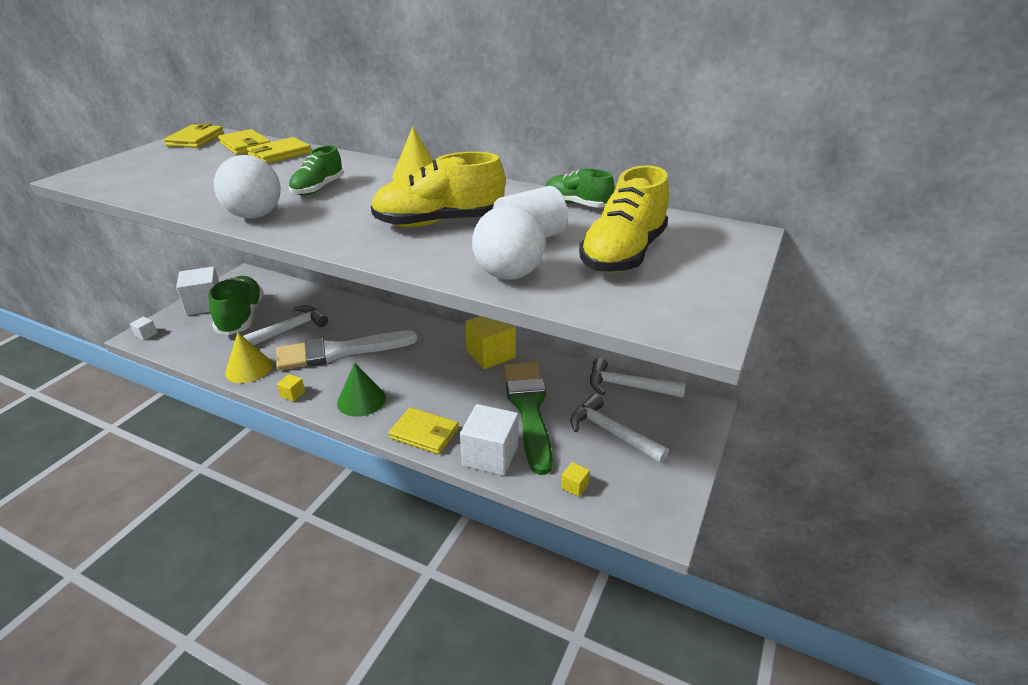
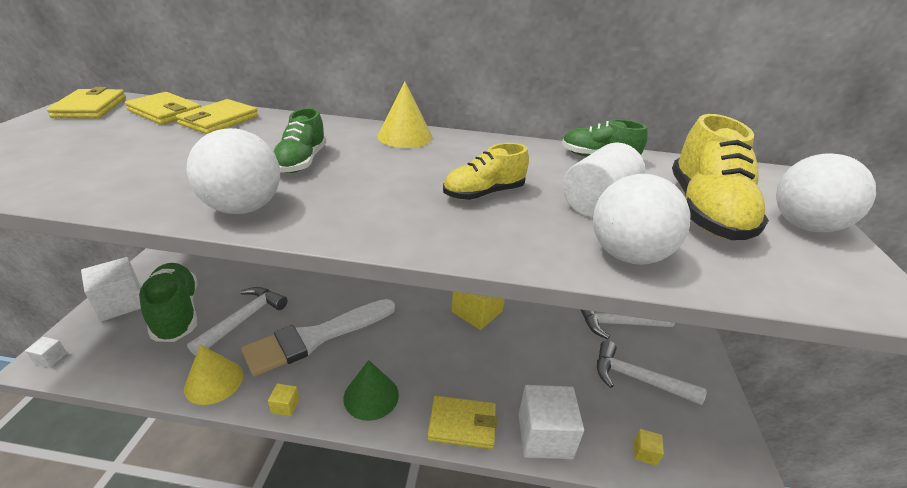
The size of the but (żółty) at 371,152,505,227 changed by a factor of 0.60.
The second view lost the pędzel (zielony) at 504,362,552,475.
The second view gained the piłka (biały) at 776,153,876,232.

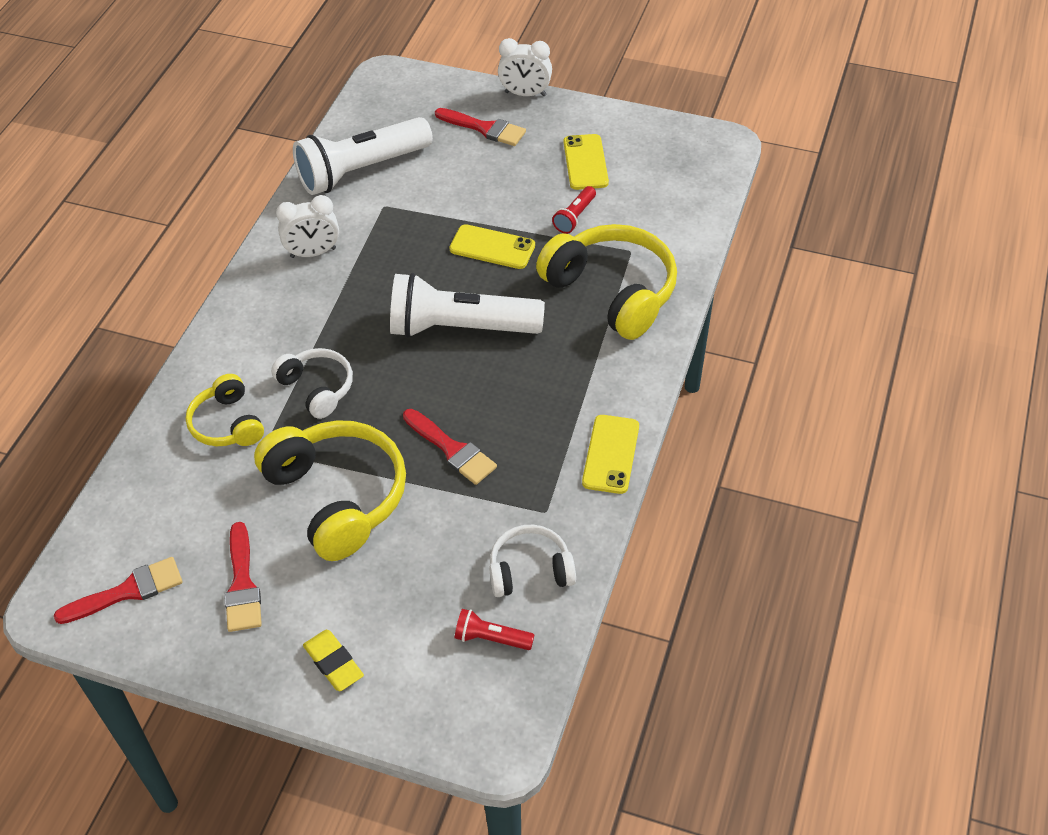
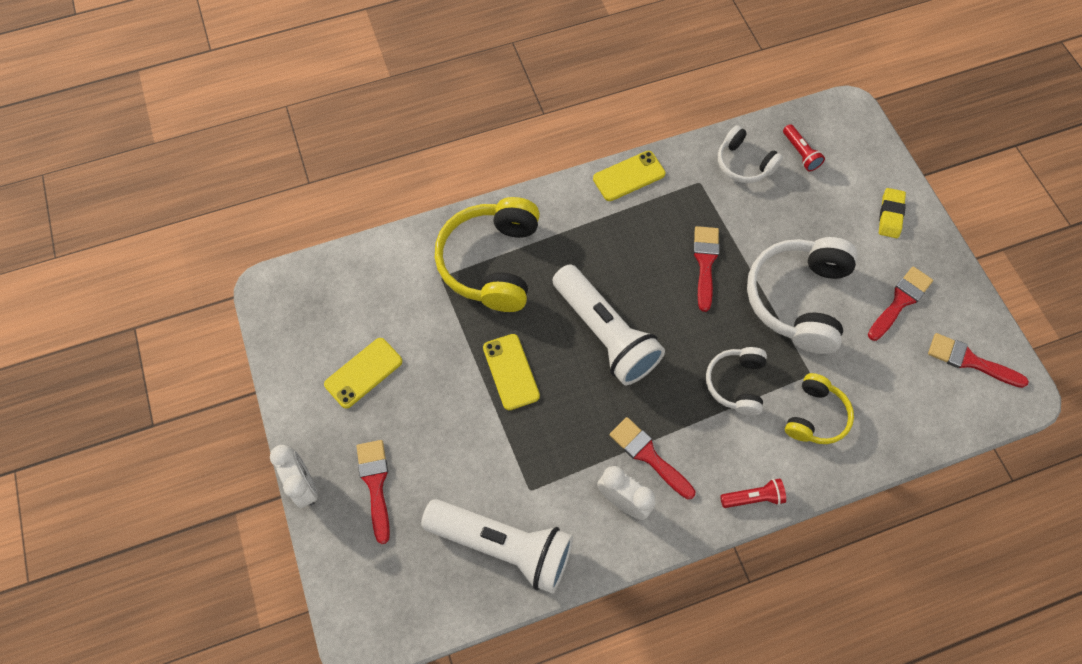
The latarka (czerwony) ended up elsewhere, having gone from 552,186,596,234 to 720,478,786,508.
What was the słuchawki (żółty) at 254,420,406,561 turned into the słuchawki (biały) at 747,237,858,354.
The second view gained the pędzel (czerwony) at 610,417,695,500.

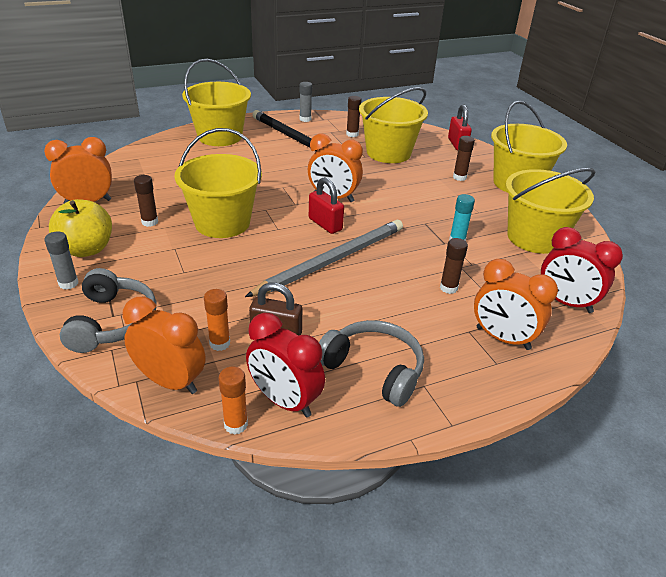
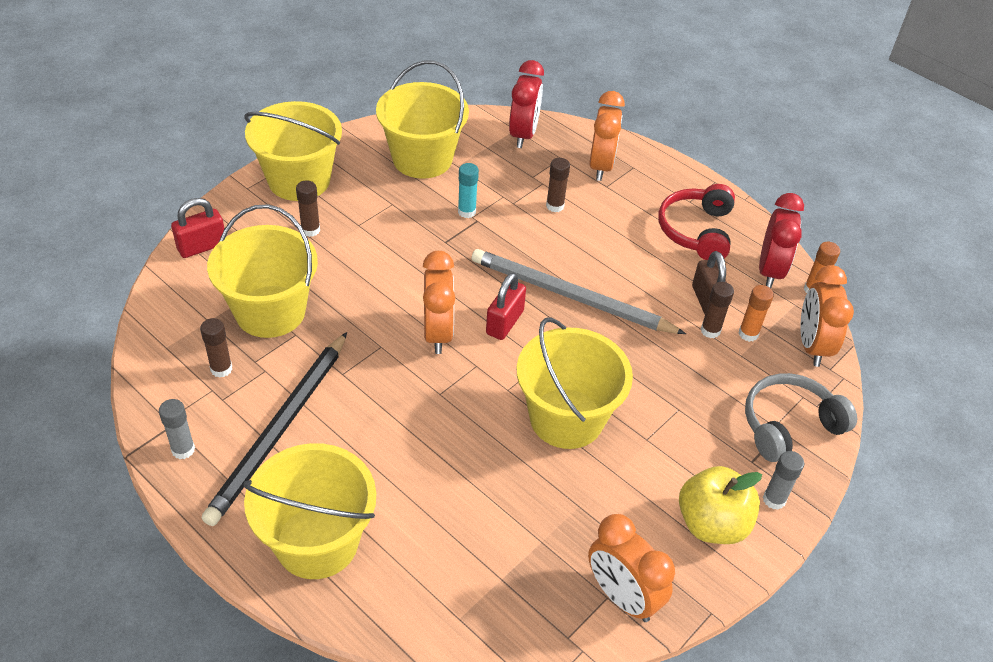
The klej w sztyfcie (brązowy) ended up elsewhere, having gone from 134,175,158,227 to 701,282,734,338.
What was the słuchawki (szary) at 319,320,424,407 turned into the słuchawki (czerwony) at 658,184,735,261.

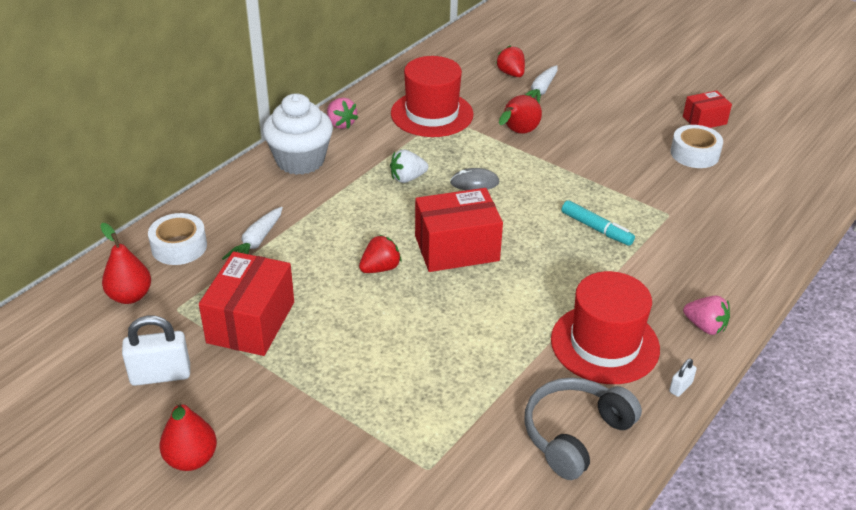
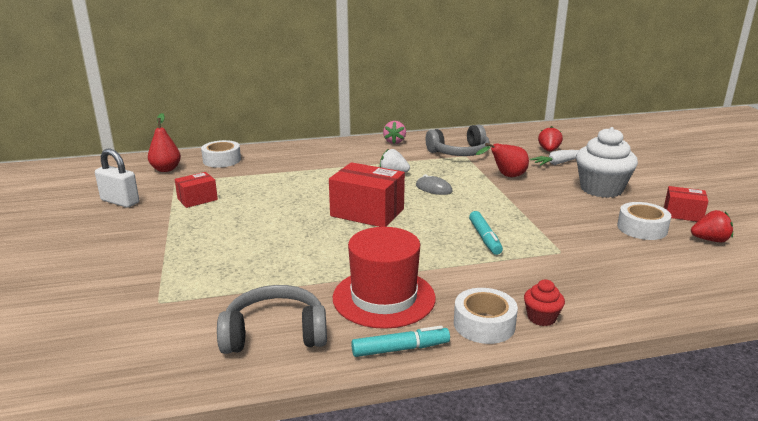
Where the kapelusz (czerwony) stood at 391,56,474,137, the słuchawki (szary) came to stand at 426,124,490,156.
The muffinka (biały) ended up elsewhere, having gone from 263,93,333,175 to 576,127,638,198.
The second view lost the marchewka (biały) at 222,207,283,260.
The truskawka (czerwony) ended up elsewhere, having gone from 359,235,402,273 to 691,210,733,242.
The size of the pudełko (czerwony) at 199,251,294,356 changed by a factor of 0.56.
Where the truskawka (różowy) stood at 683,296,730,335, the taśma klejąca (biały) came to stand at 454,288,518,344.
Where the kłódka (biały) stood at 669,359,697,397, the flamaster (turkusowy) came to stand at 351,326,450,357.
The second view lost the gruszka (czerwony) at 159,399,217,471.
The second view gained the muffinka (czerwony) at 524,279,565,326.

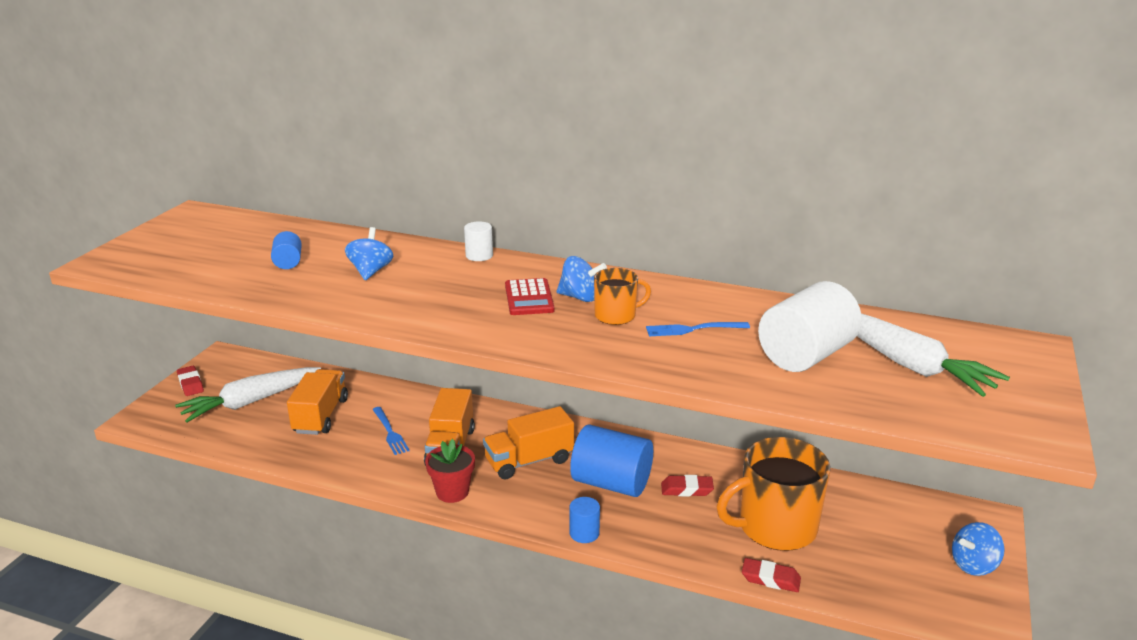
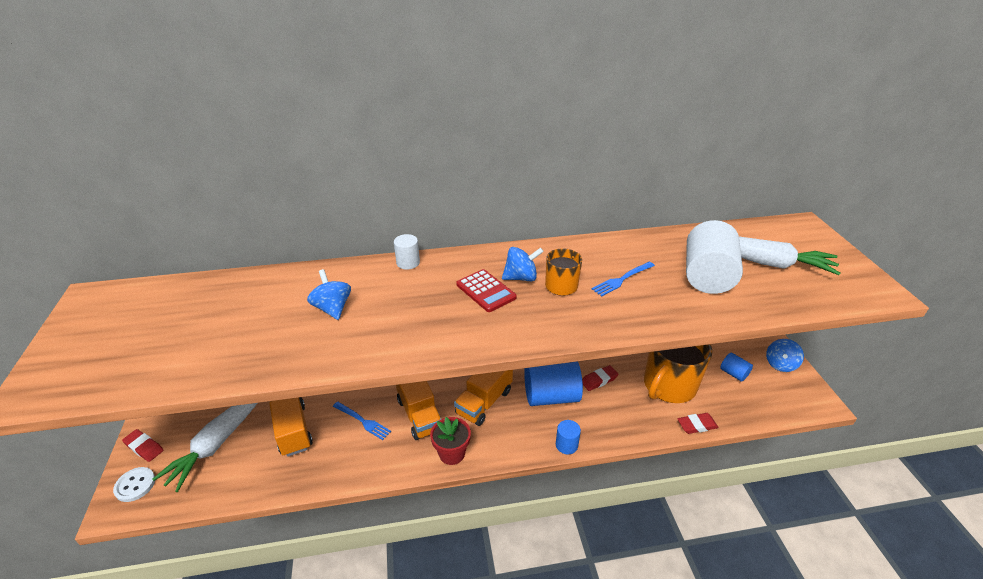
The walec (niebieski) ended up elsewhere, having gone from 271,231,302,269 to 720,353,753,382.
The second view gained the guzik (biały) at 113,467,155,502.

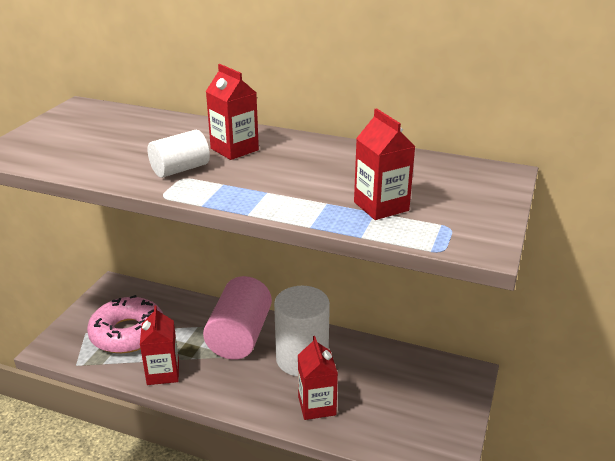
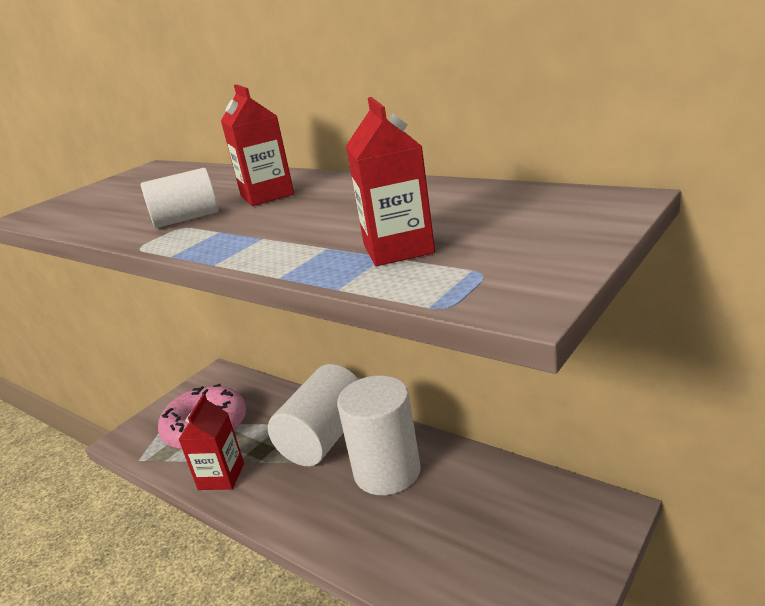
What was the walec (różowy) at 203,276,272,360 turned into the walec (biały) at 268,364,359,466.
The second view lost the karton mleka (czerwony) at 298,336,338,420.

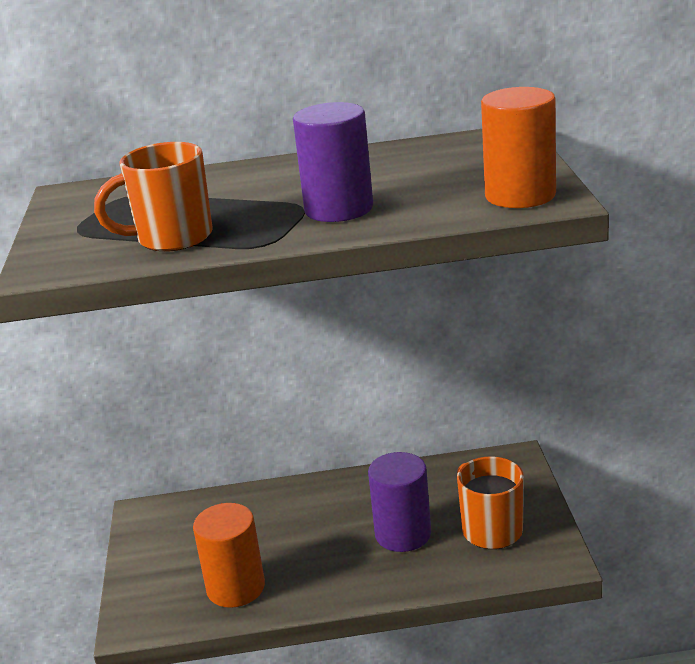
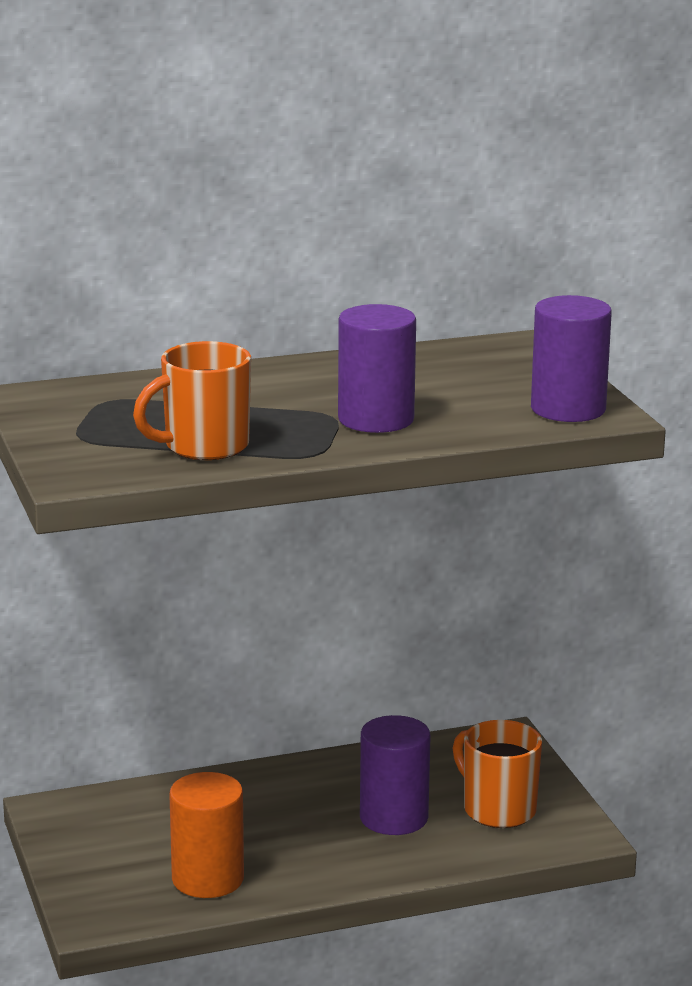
What was the walec (pomarańczowy) at 481,87,556,208 turned into the walec (fioletowy) at 531,295,612,422.

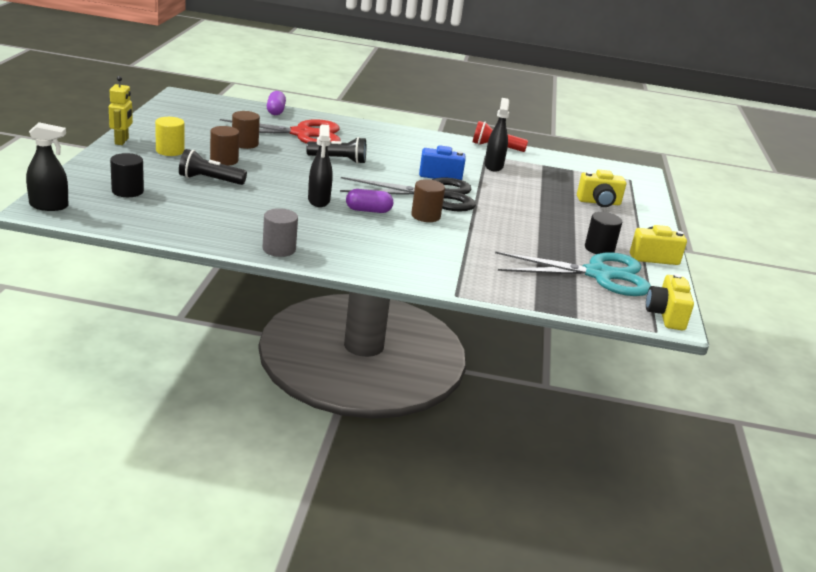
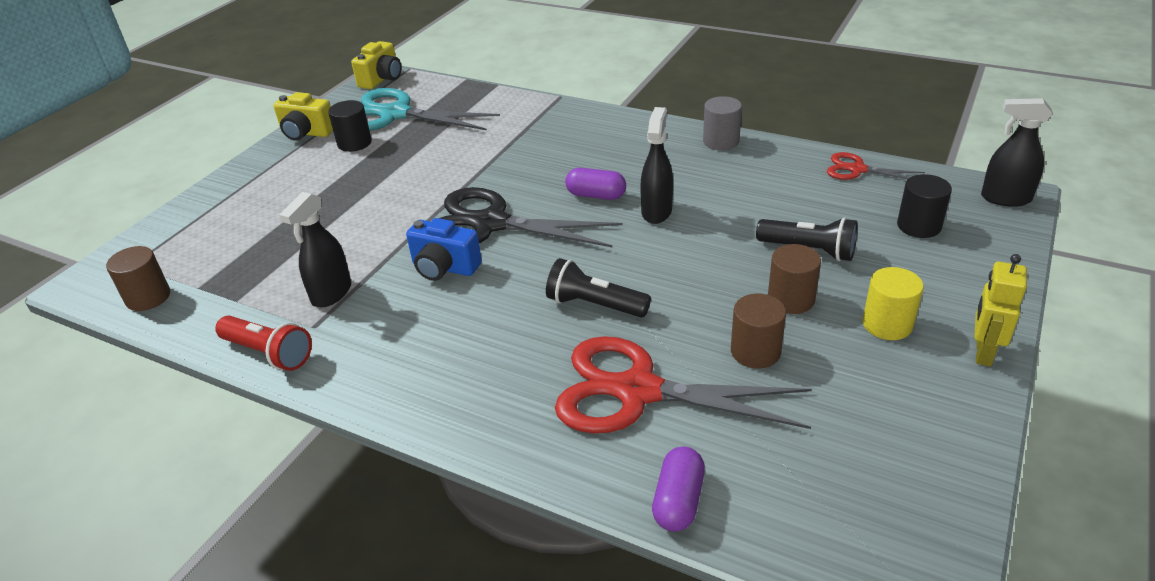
The second view lost the aparat fotograficzny (żółty) at 577,170,626,207.
The walec (brązowy) ended up elsewhere, having gone from 411,179,445,222 to 106,246,170,311.
The second view gained the nożyczki (czerwony) at 827,152,925,180.

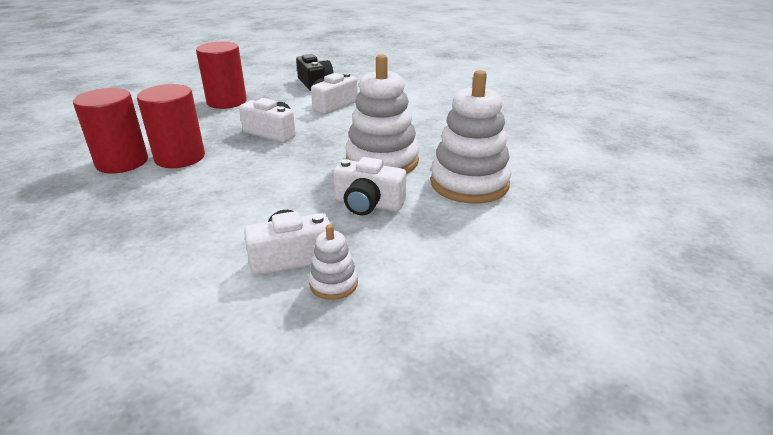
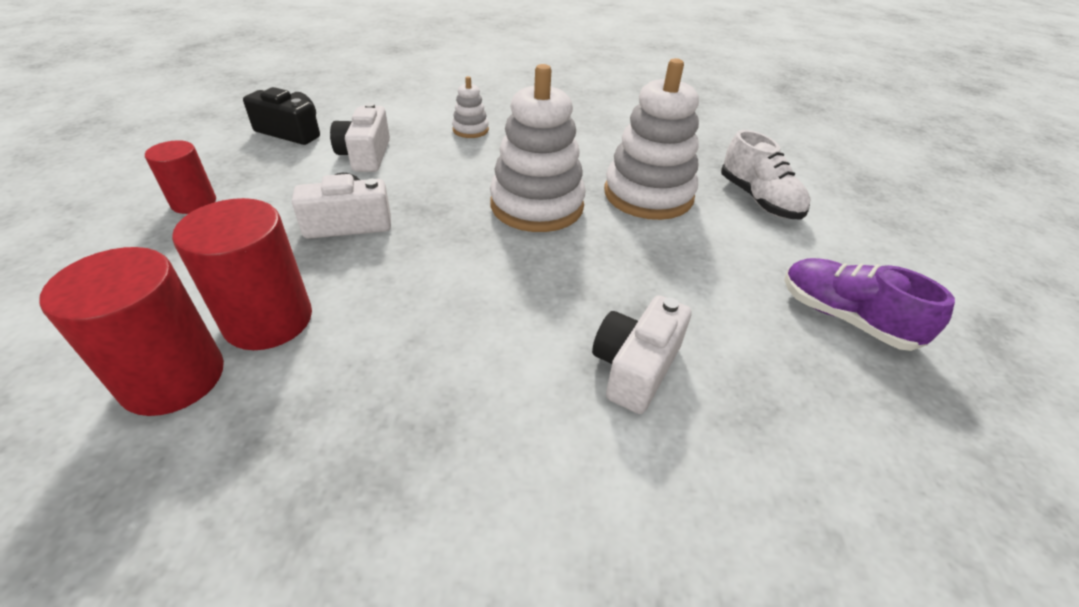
The size of the walec (czerwony) at 196,42,247,109 changed by a factor of 0.62.
The second view lost the aparat fotograficzny (biały) at 333,157,406,216.
The zabawka nakładanka (biały) ended up elsewhere, having gone from 309,224,358,300 to 452,76,489,138.
The second view gained the but (biały) at 721,130,811,219.
The second view gained the but (fioletowy) at 784,258,955,351.

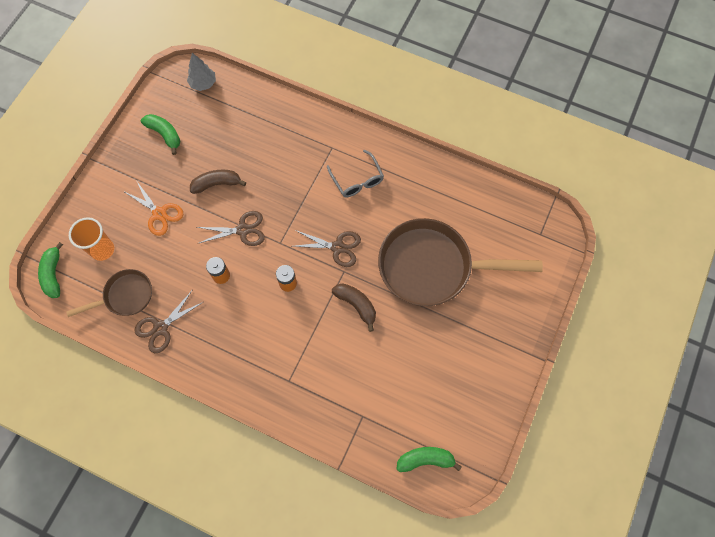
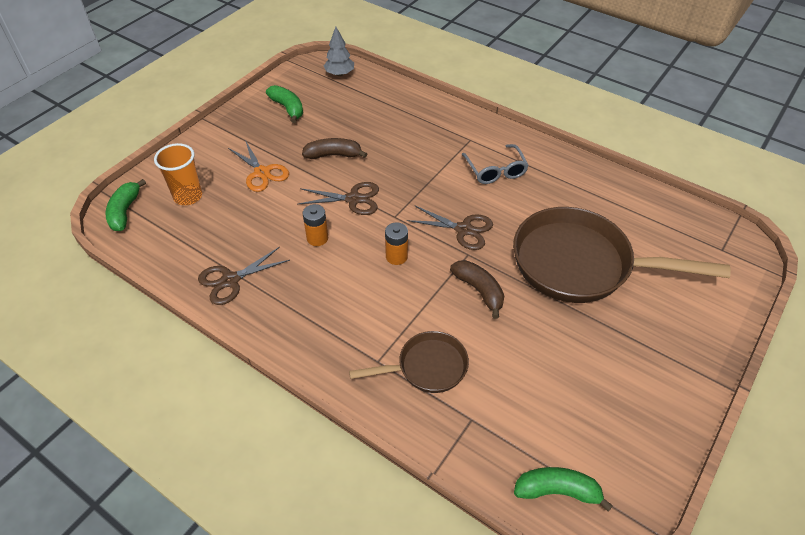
The patelnia (brązowy) ended up elsewhere, having gone from 66,269,152,317 to 349,331,469,393.

